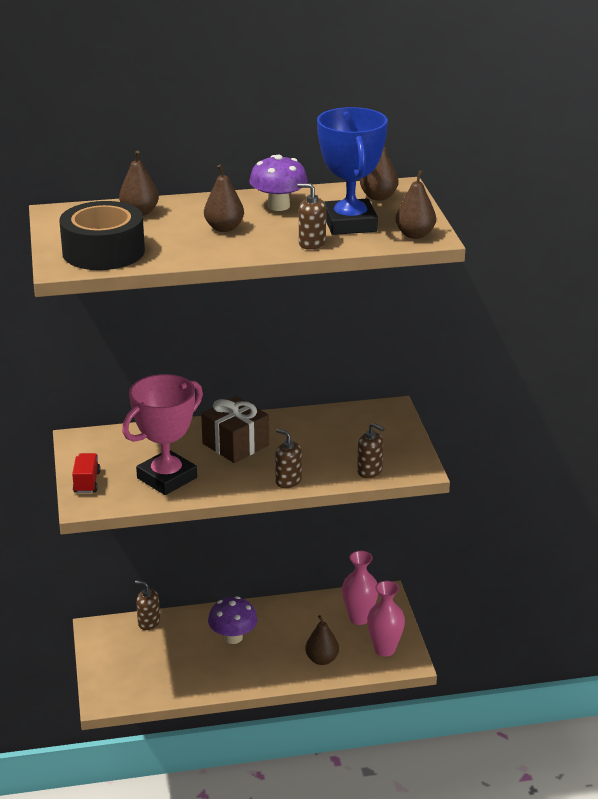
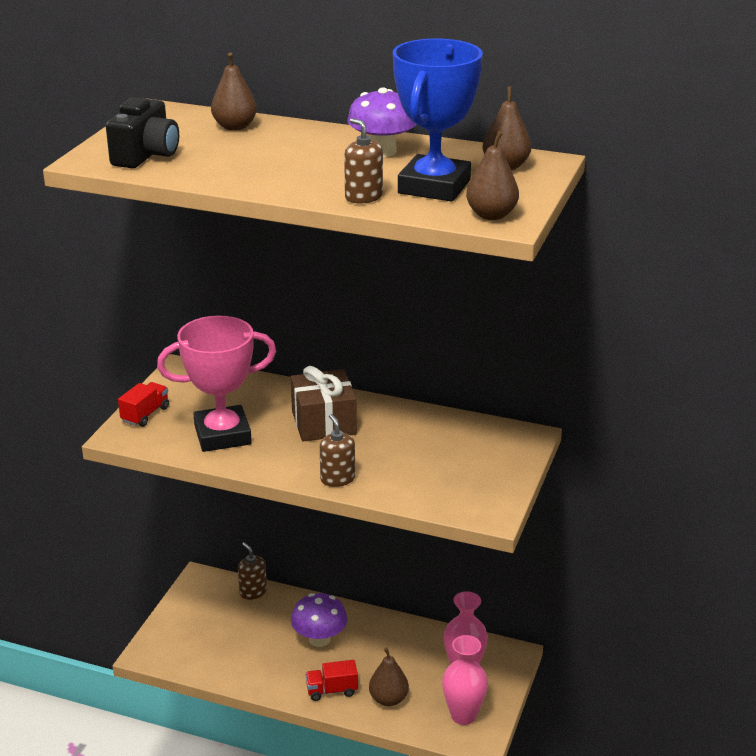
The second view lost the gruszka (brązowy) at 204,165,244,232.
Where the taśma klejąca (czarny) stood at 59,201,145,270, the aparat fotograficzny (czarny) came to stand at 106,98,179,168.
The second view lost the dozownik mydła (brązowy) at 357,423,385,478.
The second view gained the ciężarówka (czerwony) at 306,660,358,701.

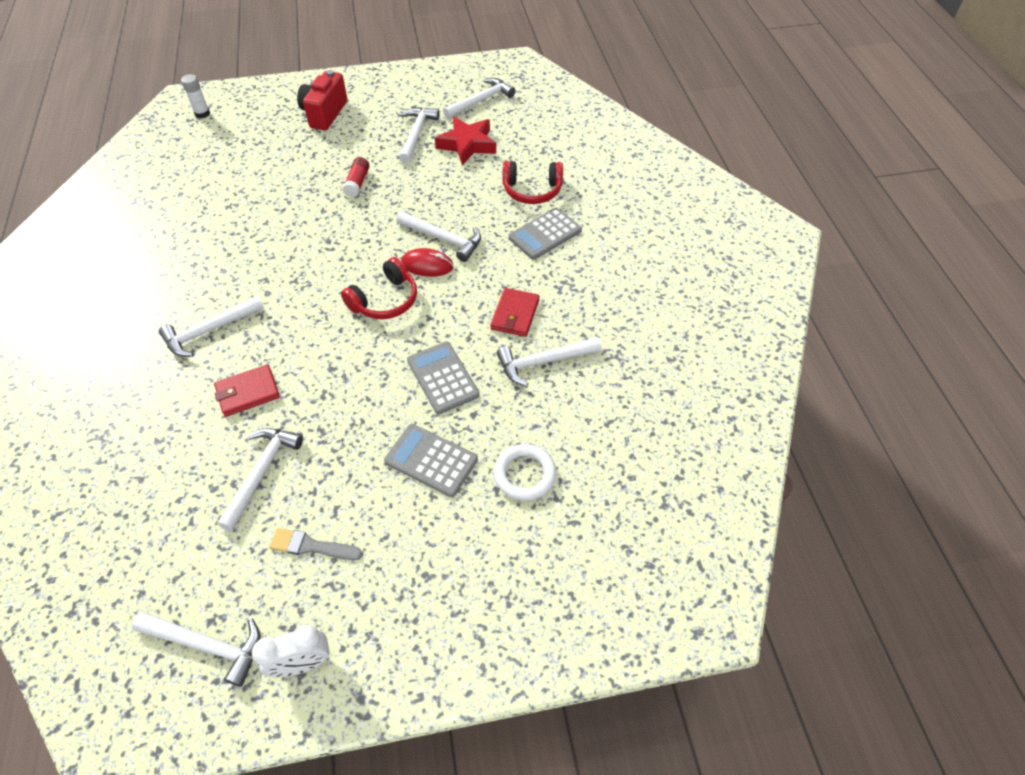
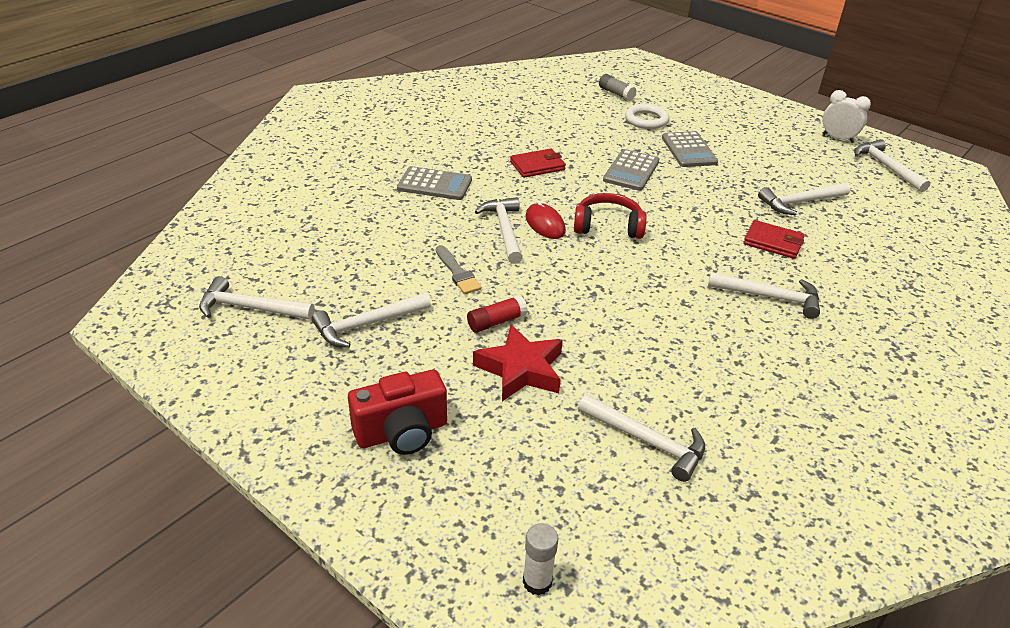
The gwiazda (czerwony) ended up elsewhere, having gone from 435,117,496,165 to 473,325,563,401.
The second view lost the słuchawki (czerwony) at 502,161,563,204.
The młotek (biały) ended up elsewhere, having gone from 497,337,602,386 to 578,394,705,482.
The pędzel (szary) ended up elsewhere, having gone from 269,528,363,560 to 436,245,482,294.
The second view gained the klej w sztyfcie (szary) at 599,74,637,101.

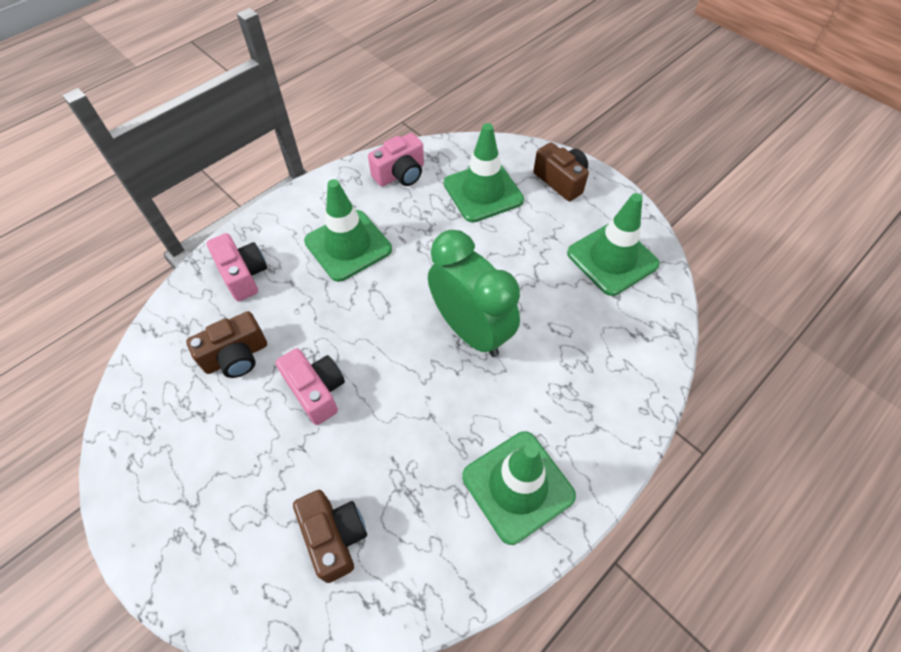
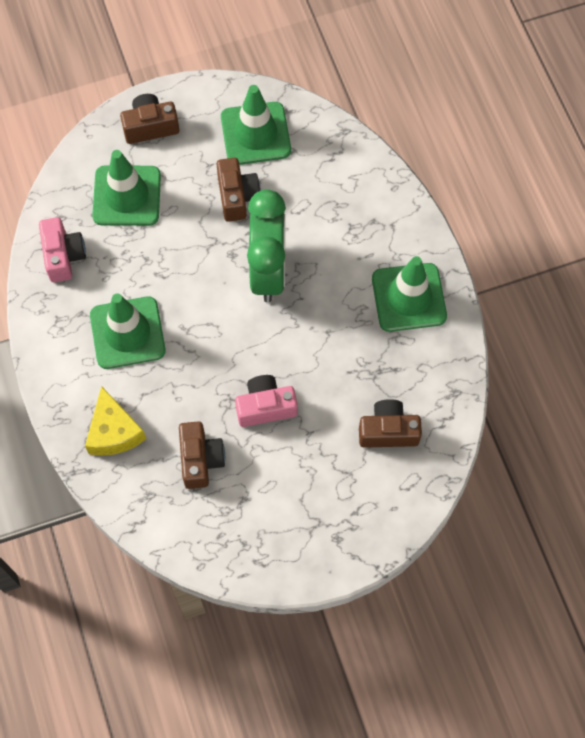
The budzik (zielony) at 428,230,520,357 ended up facing another way, 105 degrees clockwise from before.
Where the aparat fotograficzny (różowy) stood at 206,233,267,301, the ser (żółty) came to stand at 85,386,146,456.
The second view gained the aparat fotograficzny (brązowy) at 216,158,261,222.

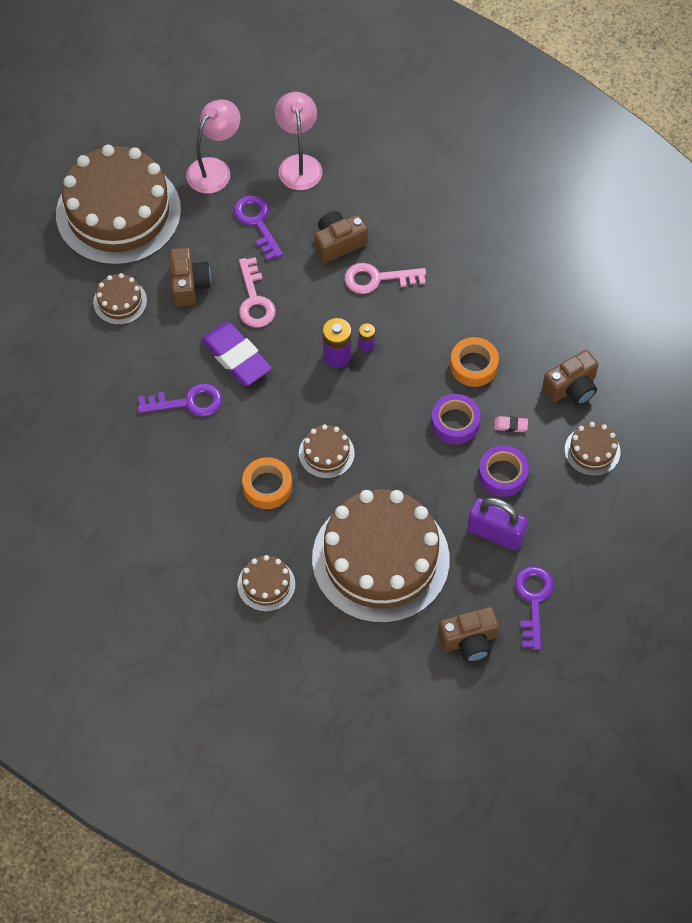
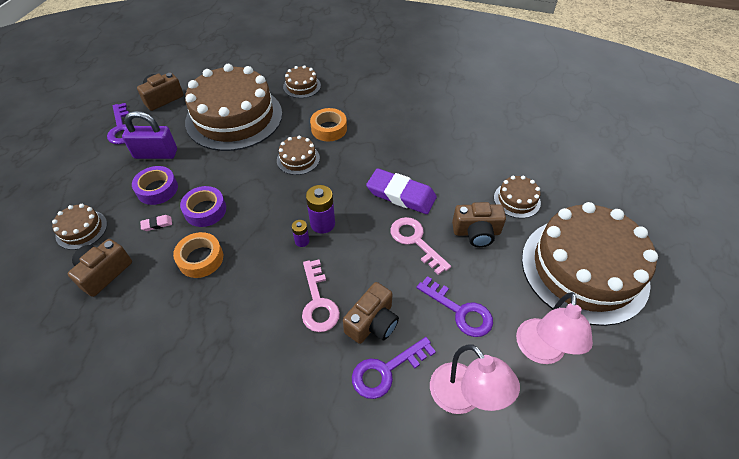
The aparat fotograficzny (brązowy) at 169,248,211,306 ended up facing another way, 60 degrees counterclockwise from before.
The klucz (różowy) at 344,263,426,294 ended up facing another way, 105 degrees clockwise from before.
The klucz (fioletowy) ended up elsewhere, having gone from 137,383,222,417 to 352,337,436,399.

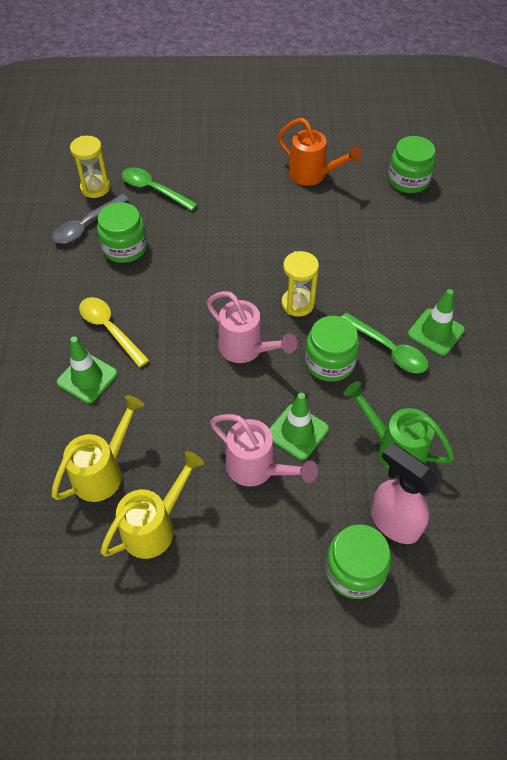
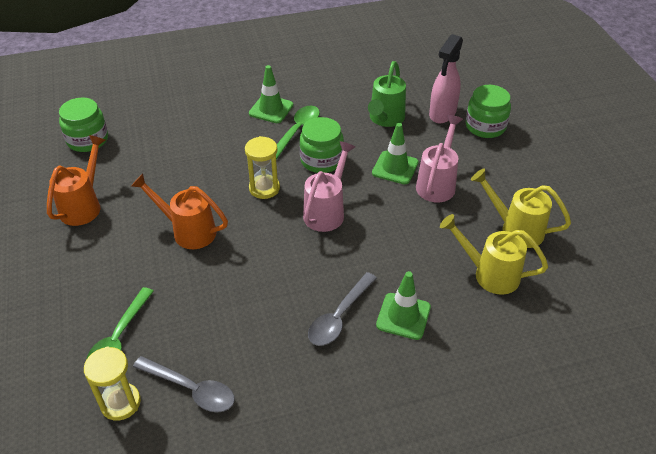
The second view lost the słoik (zielony) at 97,202,147,263.
What was the łyżka (żółty) at 79,297,149,367 turned into the łyżka (szary) at 308,272,377,346.
The second view gained the konewka (pomarańczowy) at 131,173,228,249.

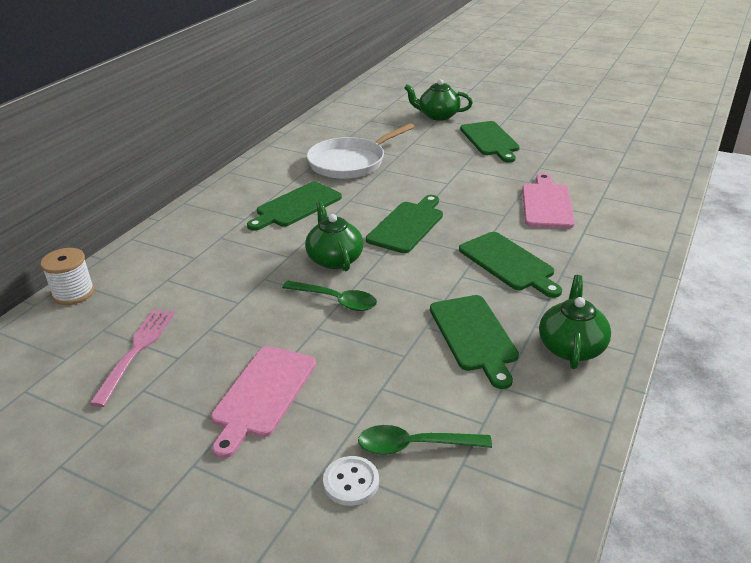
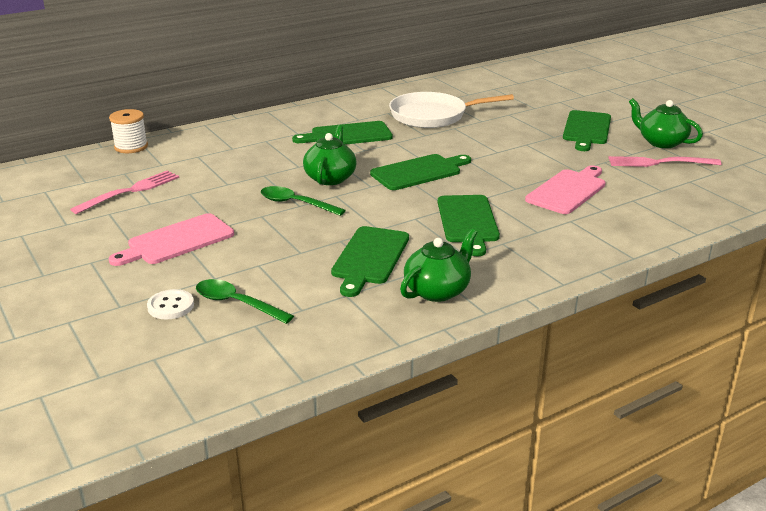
The imbryk (zielony) ended up elsewhere, having gone from 404,79,473,121 to 629,98,703,148.
The łyżka (zielony) at 282,281,377,311 ended up facing another way, 150 degrees clockwise from before.
The second view gained the widelec (różowy) at 608,156,722,167.

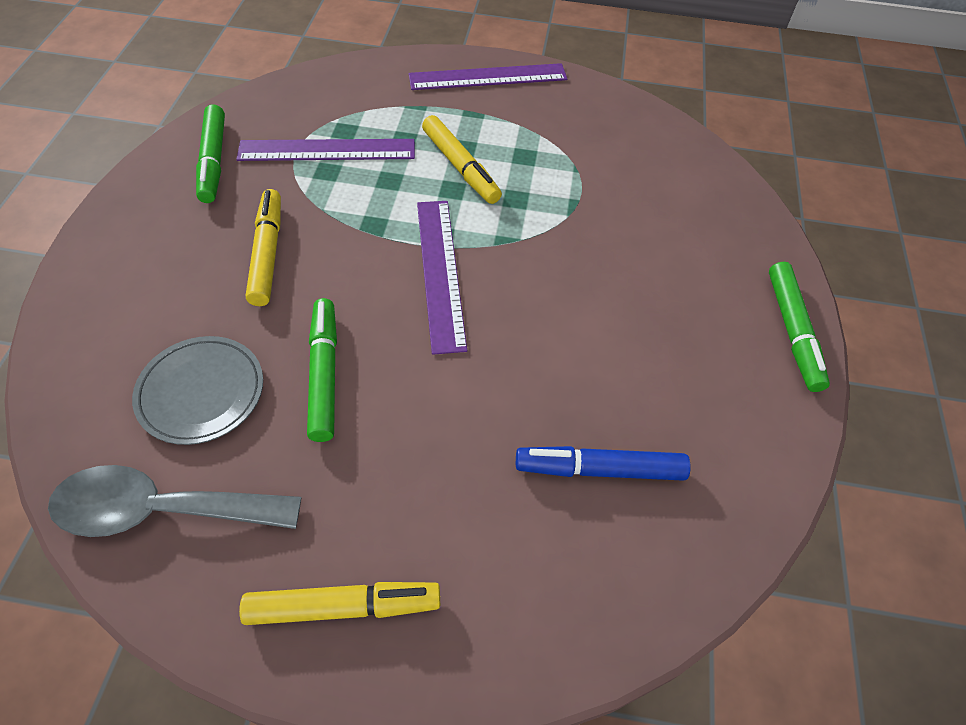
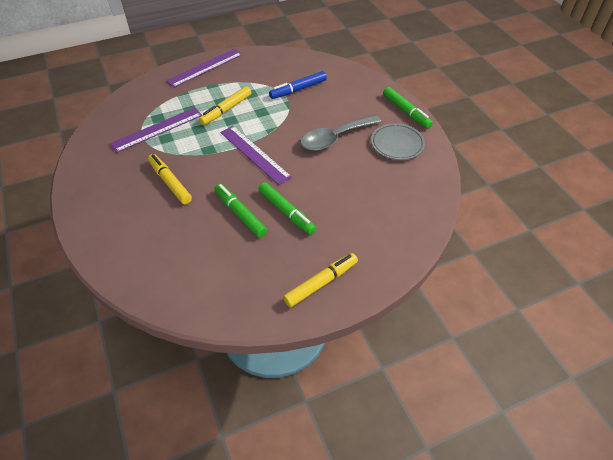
The flamaster (zielony) ended up elsewhere, having gone from 196,104,225,203 to 258,182,316,235.
The flamaster (żółty) at 422,115,502,204 ended up facing another way, 105 degrees clockwise from before.
The talerz (szary) ended up elsewhere, having gone from 132,336,263,445 to 371,123,425,160.
The flamaster (niebieski) ended up elsewhere, having gone from 516,446,691,481 to 269,71,327,99.
The łyżka (szary) ended up elsewhere, having gone from 48,465,301,537 to 300,115,381,151.

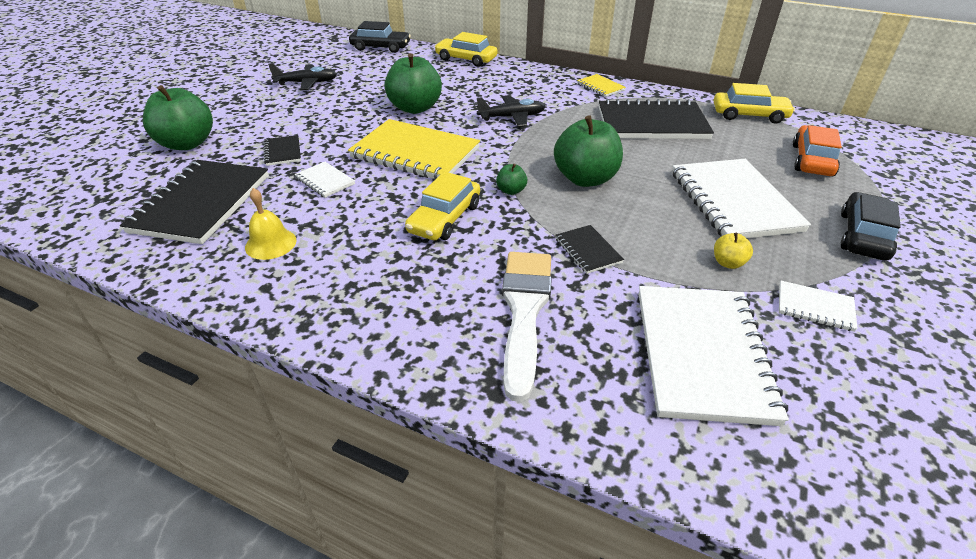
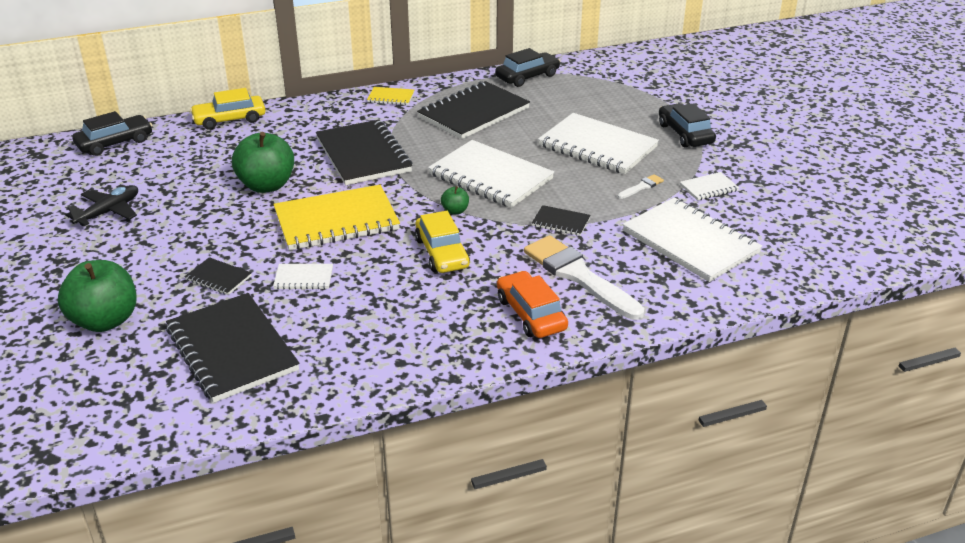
What was the samochód (żółty) at 714,83,795,124 turned into the samochód (czarny) at 495,48,560,87.
Where the samolot (czarny) stood at 477,95,546,127, the zeszyt (czarny) came to stand at 316,120,412,185.
Where the jabłko (zielony) stood at 554,115,623,187, the zeszyt (biały) came to stand at 428,140,554,208.
The samochód (pomarańczowy) ended up elsewhere, having gone from 793,125,842,176 to 497,271,568,338.
The second view lost the dzwonek (żółty) at 245,188,296,260.
Where the jabłko (żółty) stood at 714,233,753,269, the pędzel (biały) came to stand at 618,174,664,199.

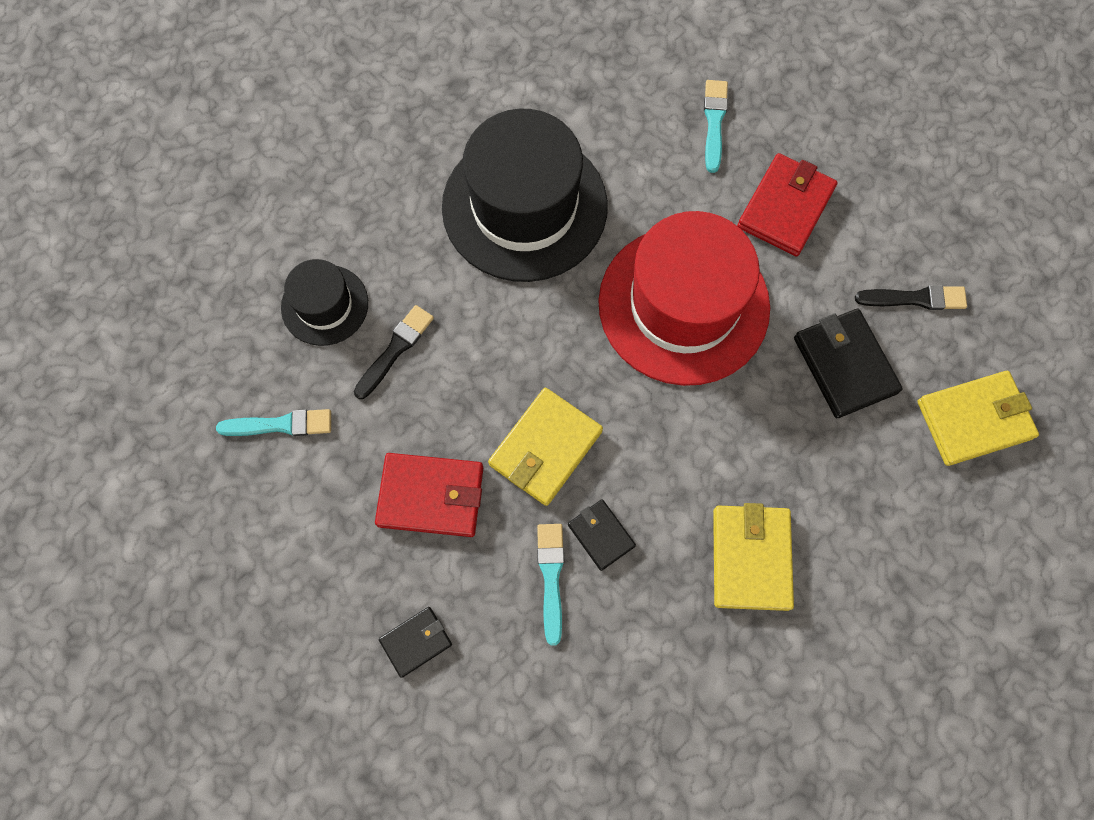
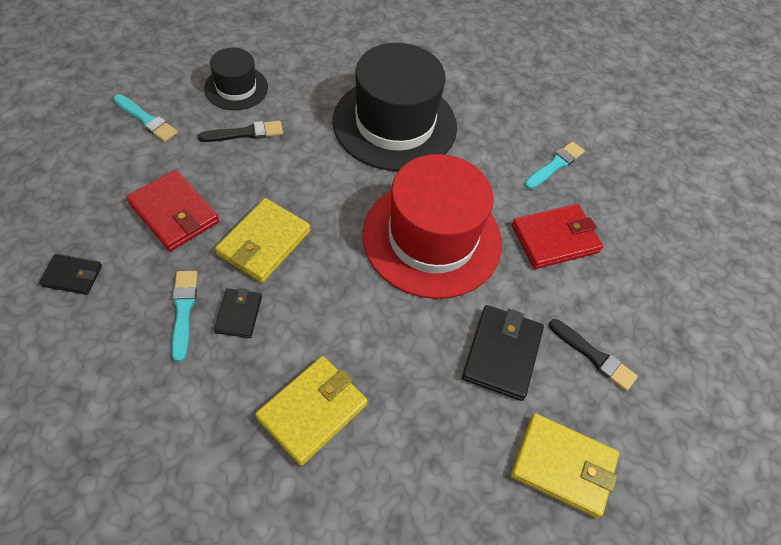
The portfel (żółty) at 488,388,603,506 ended up facing another way, 45 degrees counterclockwise from before.
The pędzel (turkusowy) at 537,524,564,646 ended up facing another way, 45 degrees counterclockwise from before.

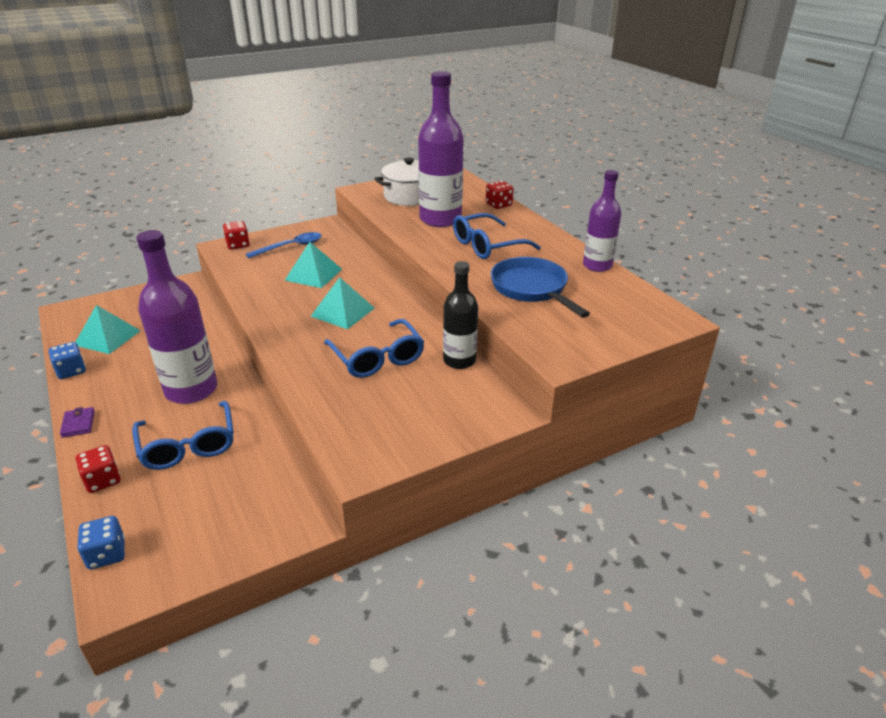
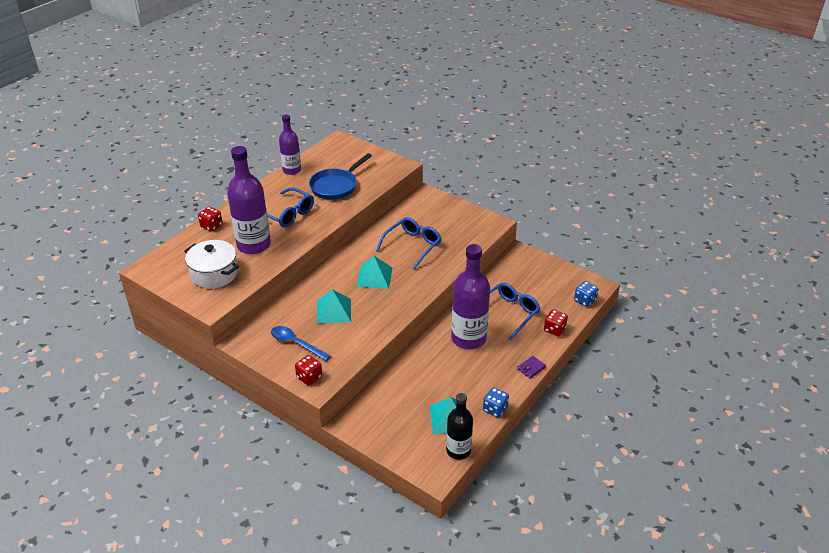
The butelka (czarny) ended up elsewhere, having gone from 443,261,478,369 to 446,393,473,460.

